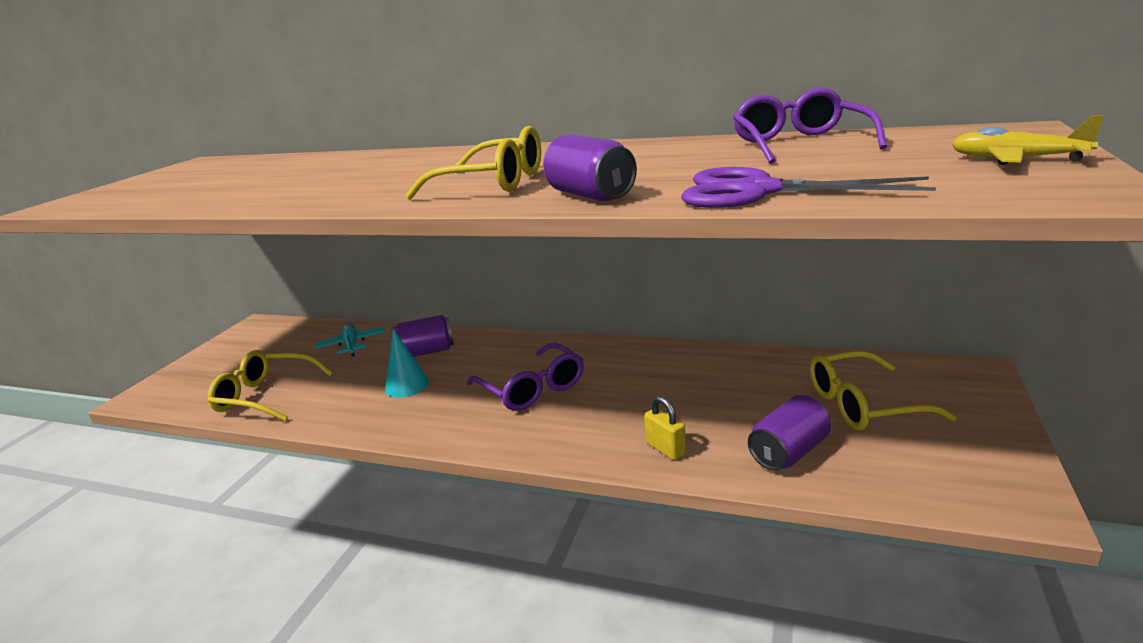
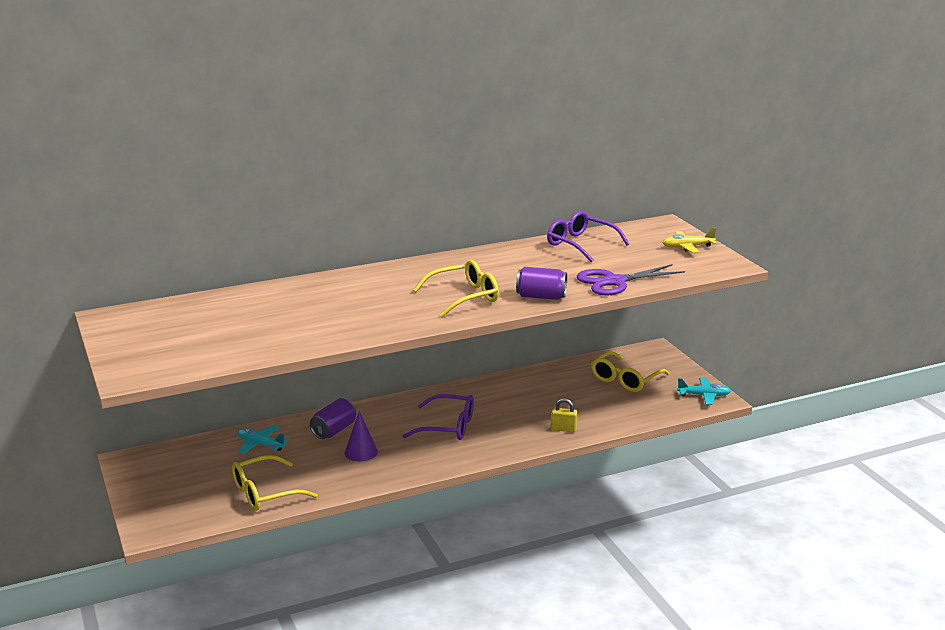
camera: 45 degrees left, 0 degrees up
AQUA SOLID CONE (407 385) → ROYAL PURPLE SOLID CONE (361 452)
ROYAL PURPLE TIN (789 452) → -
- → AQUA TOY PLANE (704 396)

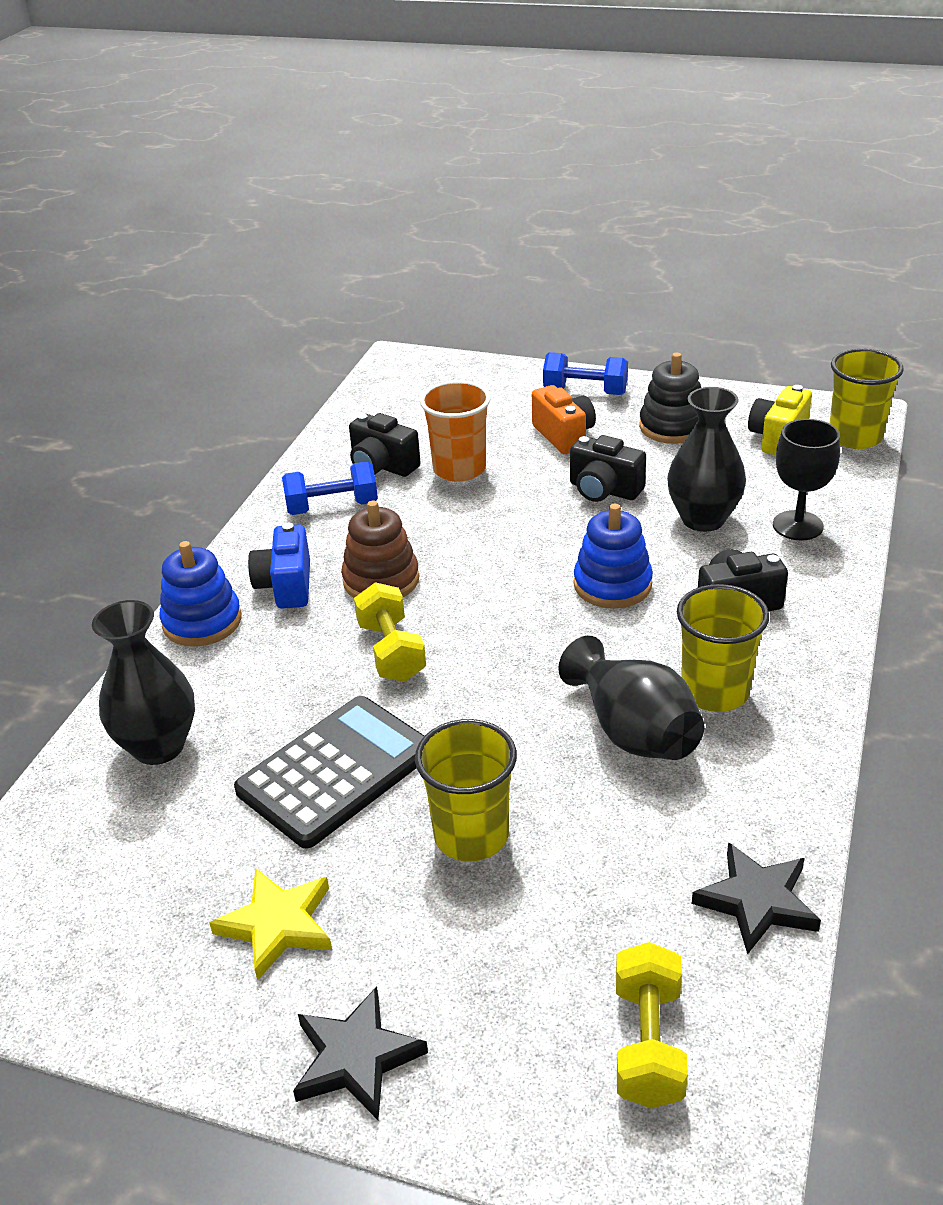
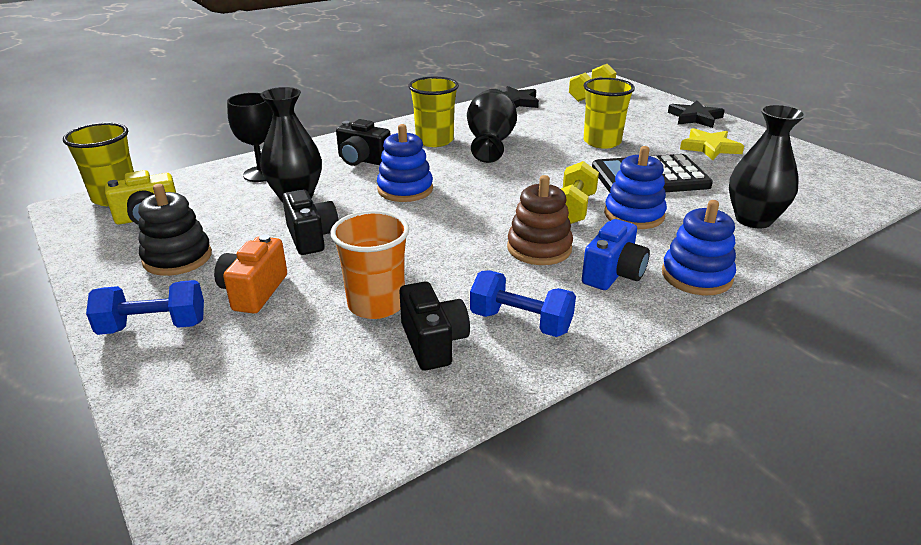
camera: 145 degrees left, 5 degrees down
ROYAL BLUE DUMBBELL (585 392) → ROYAL BLUE DUMBBELL (153 326), 60 degrees counterclockwise
- → ROYAL BLUE STACKING RINGS (634 215)

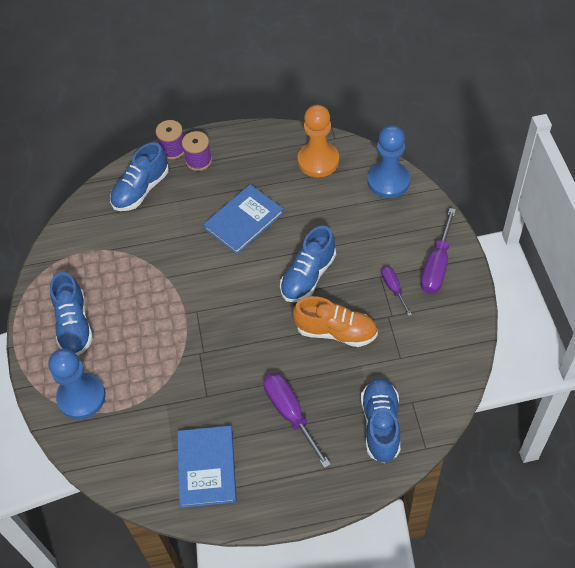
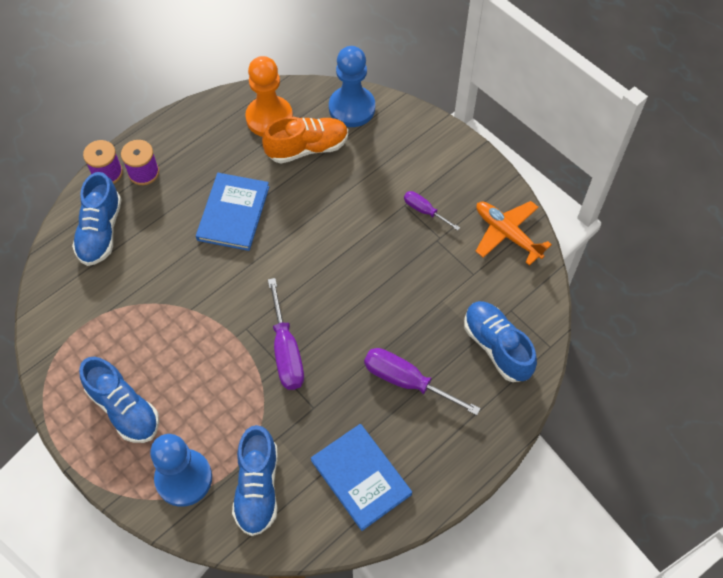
camera: 35 degrees left, 5 degrees up
ROYAL BLUE SNEAKER (308 276) → ROYAL BLUE SNEAKER (257 487), move
ORANGE-COLOURED SNEAKER (336 331) → ORANGE-COLOURED SNEAKER (307 148), move
ROYAL PURPLE SCREWDRIVER (437 265) → ROYAL PURPLE SCREWDRIVER (286 351), move
- → ORANGE-COLOURED TOY PLANE (507 234)

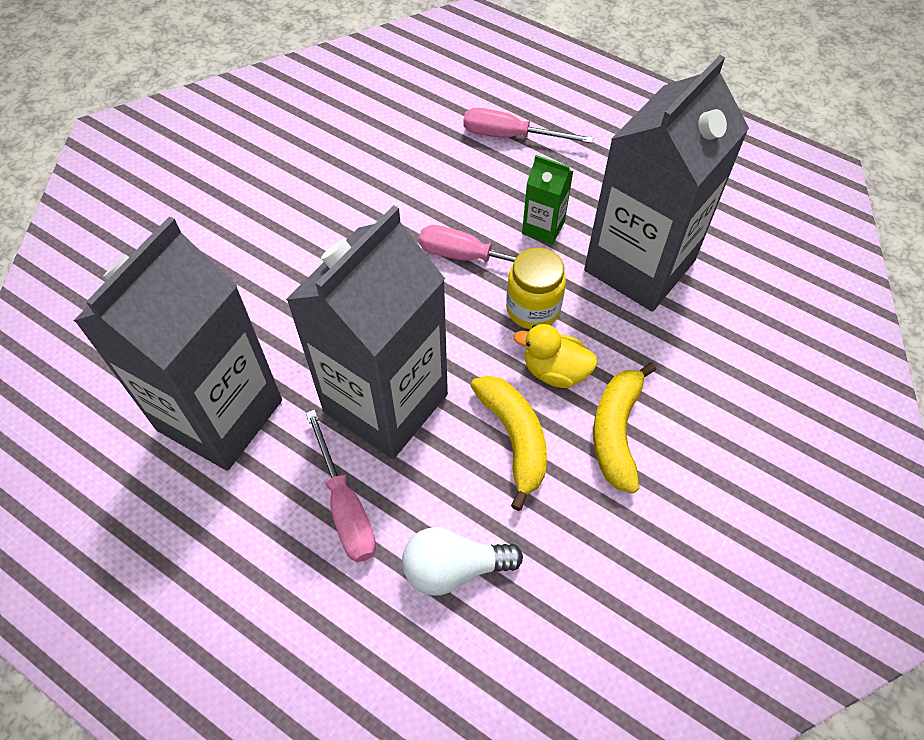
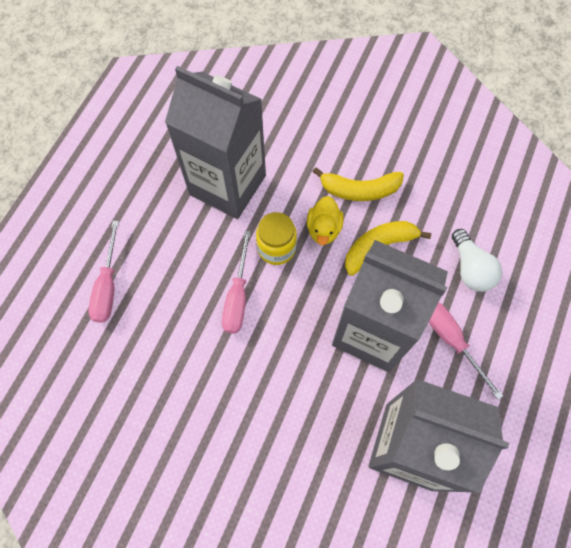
camera: 100 degrees left, 10 degrees up
PINK SCREWDRIVER (345 506) → PINK SCREWDRIVER (451 340), 90 degrees counterclockwise
GREEN JUICE CARTON (543 228) → -

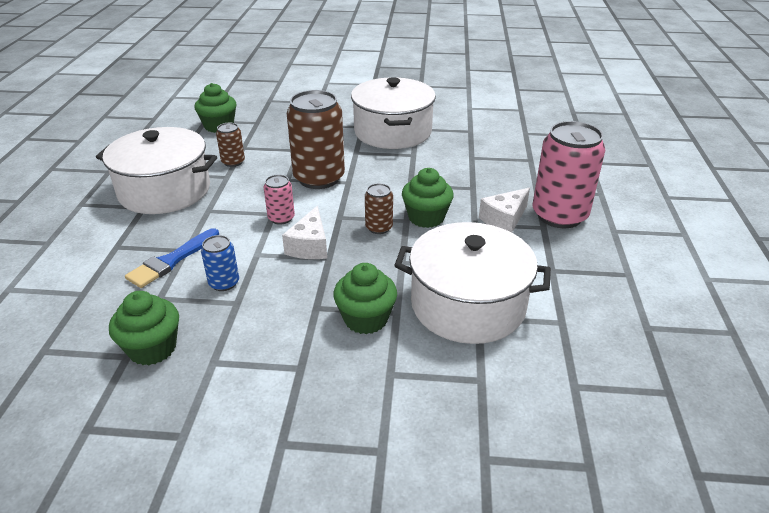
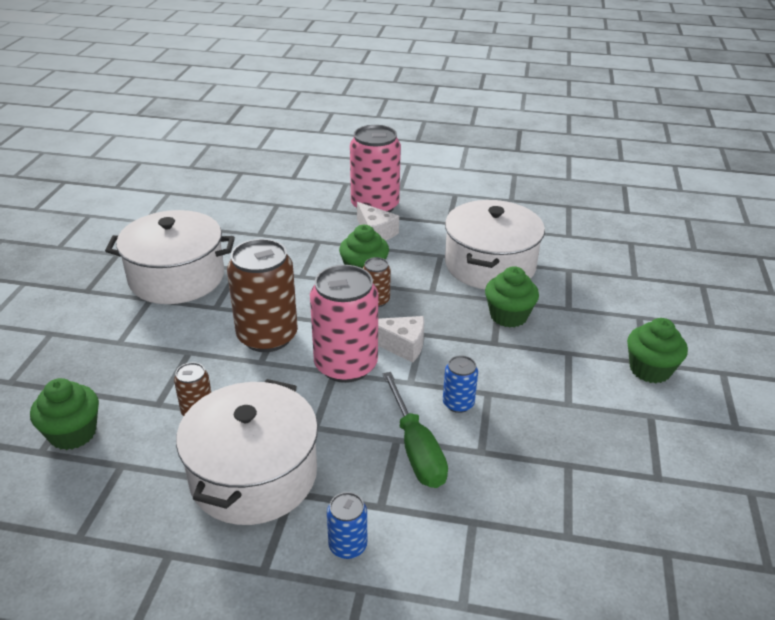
camera: 85 degrees left, 0 degrees up
GREEN FAIRY CAKE (152 348) → GREEN FAIRY CAKE (650 369), move
ROYAL BLUE PAINT BRUSH (172 261) → GREEN SCREWDRIVER (416 449)
PINK TIN (281 218) → PINK TIN (346 365), x2.09
- → ROYAL BLUE TIN (348 545)

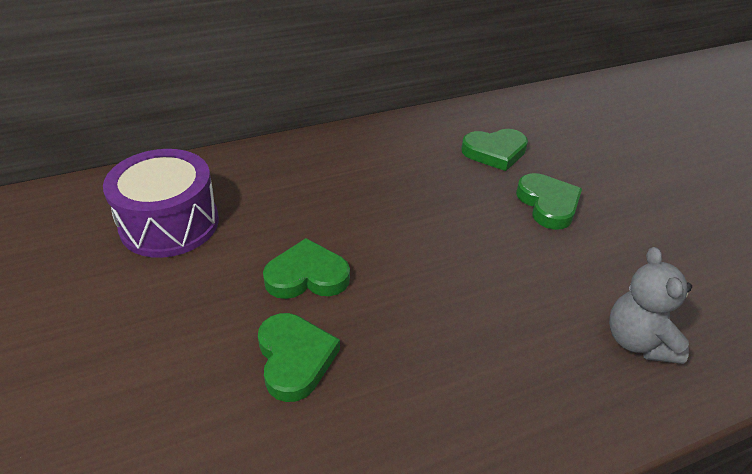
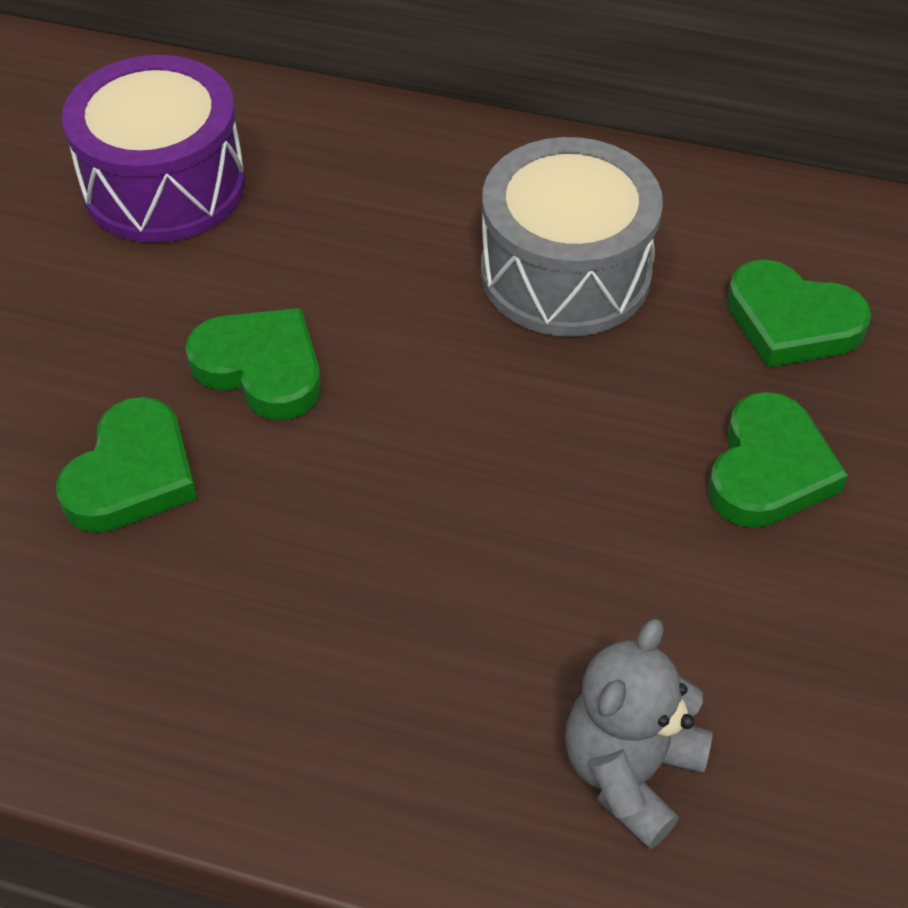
camera: 40 degrees right, 10 degrees up
- → GRAY DRUM (565 273)

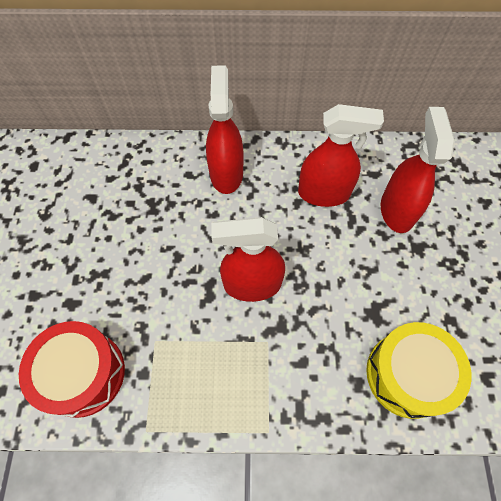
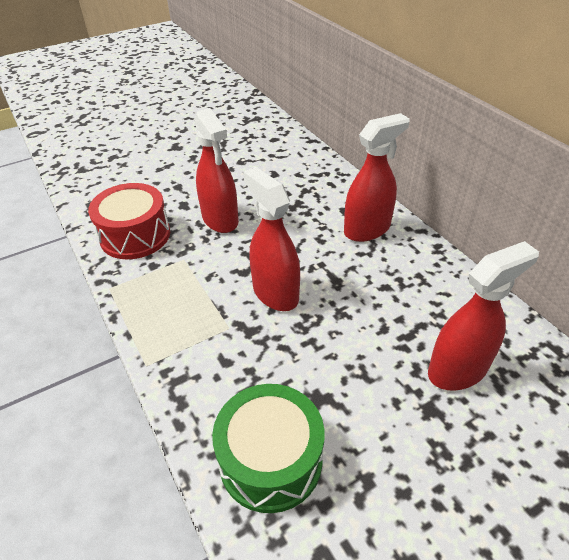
camera: 60 degrees right, 20 degrees down
RED SPRAY BOTTLE (324 193) → RED SPRAY BOTTLE (220 219), move
YELLOW DRUM (407 374) → GREEN DRUM (270 460)

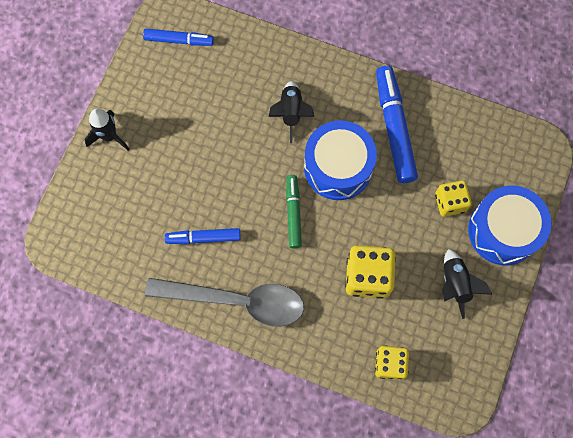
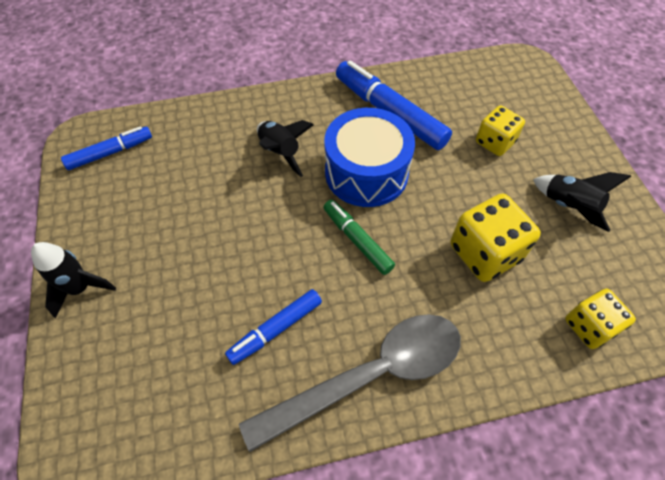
camera: 35 degrees left, 15 degrees down
ROYAL BLUE DRUM (503 231) → -

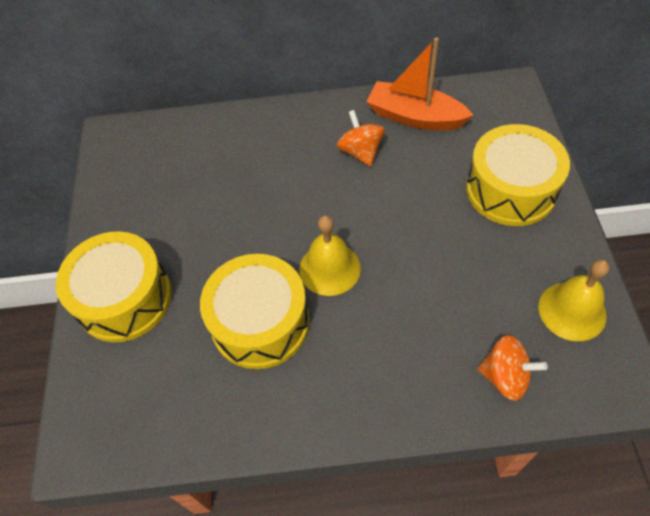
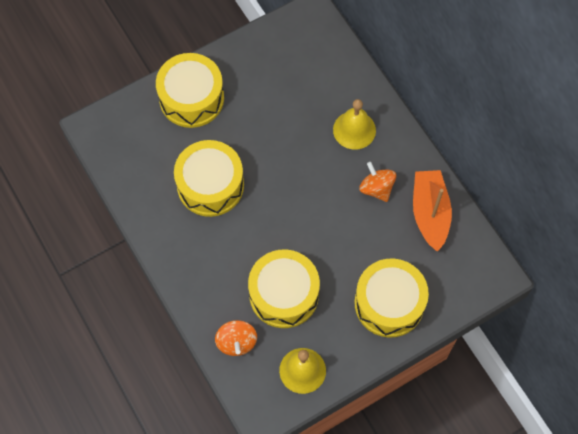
camera: 60 degrees right, 10 degrees up
YELLOW SCHOOL BELL (329 268) → YELLOW SCHOOL BELL (354 130), move
ORANGE-COLOURED TOY TOP (361 152) → ORANGE-COLOURED TOY TOP (376 188), 75 degrees counterclockwise
- → YELLOW DRUM (284 294)

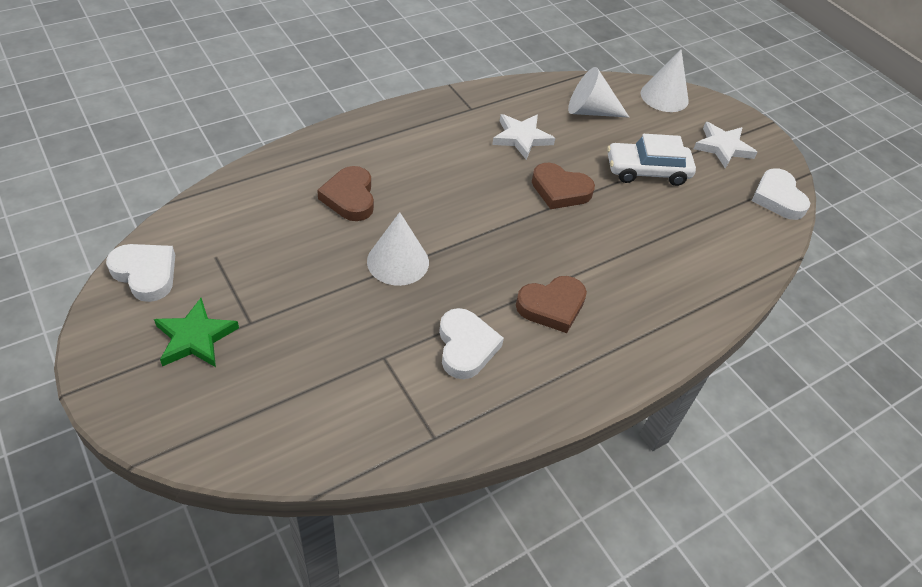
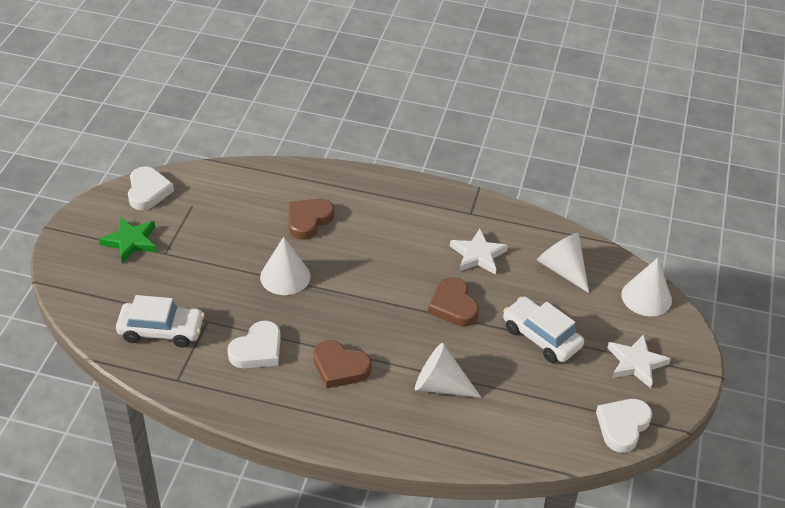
camera: 50 degrees right, 5 degrees down
- → SNOW-WHITE CAR (161 331)
- → SNOW-WHITE SOLID CONE (440 385)

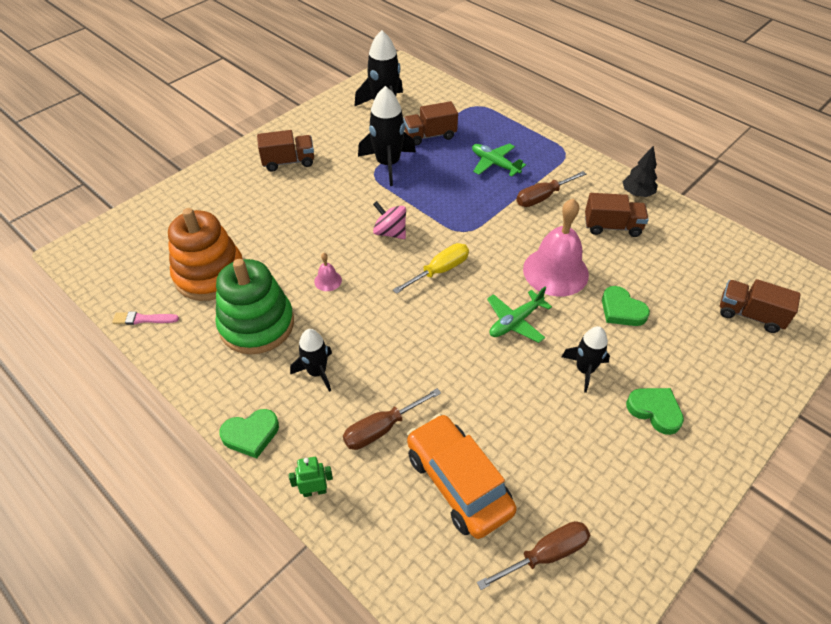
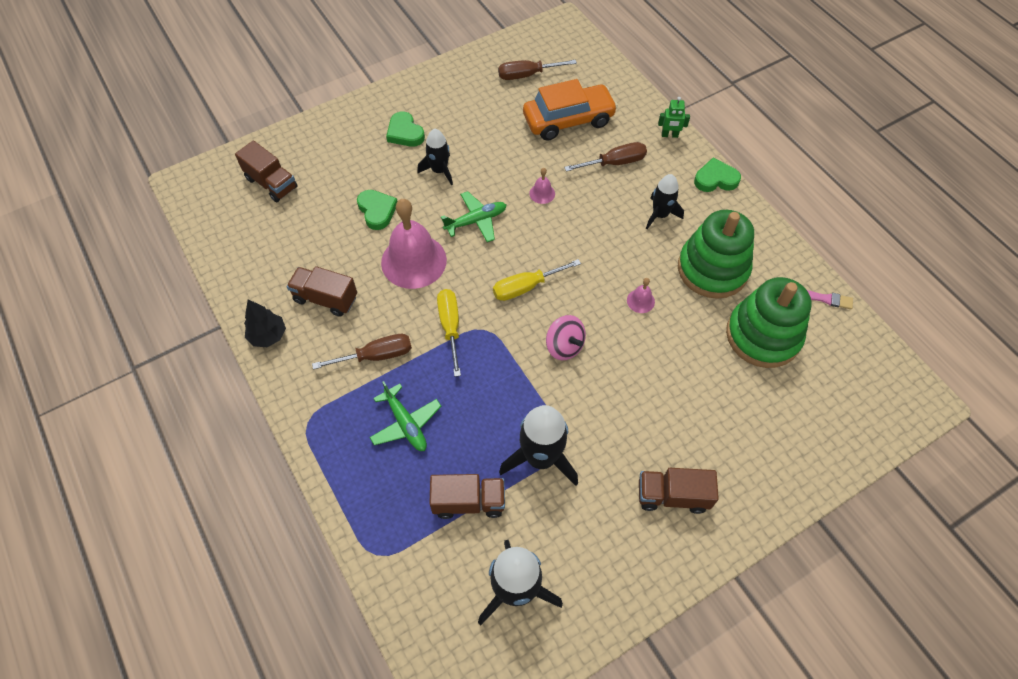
camera: 165 degrees left, 10 degrees up
ORANGE-COLOURED STACKING RINGS (210 274) → GREEN STACKING RINGS (763 335)
ORANGE-COLOURED CAR (458 482) → ORANGE-COLOURED CAR (568 120), 90 degrees counterclockwise
- → YELLOW SCREWDRIVER (450 327)
- → PINK SCHOOL BELL (542 193)

